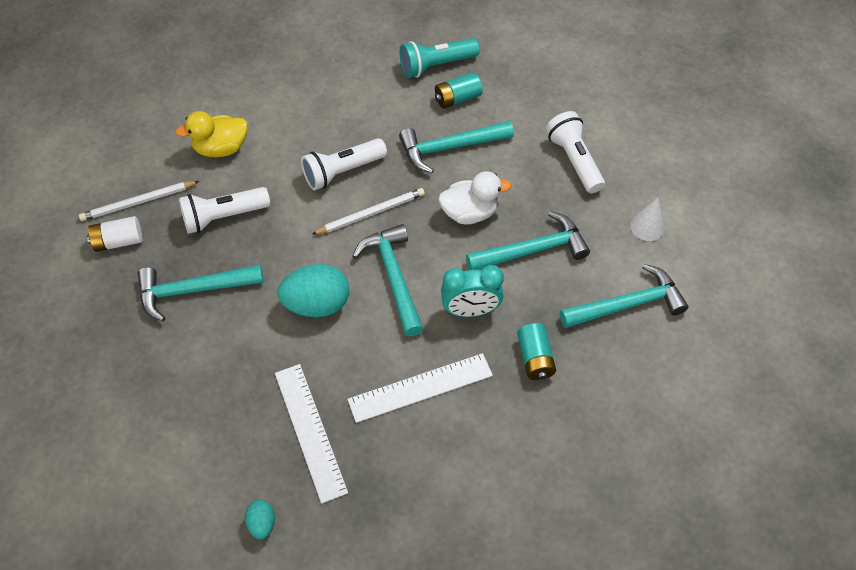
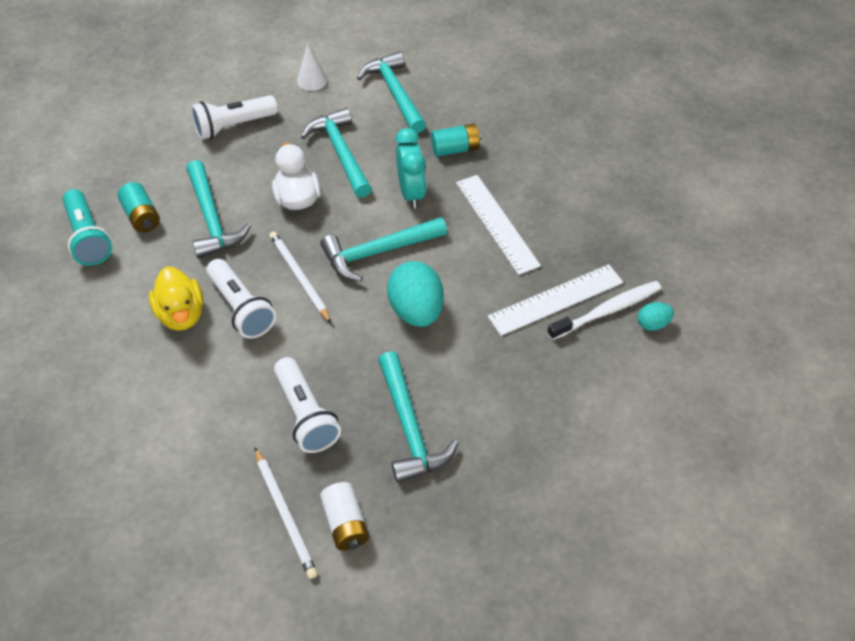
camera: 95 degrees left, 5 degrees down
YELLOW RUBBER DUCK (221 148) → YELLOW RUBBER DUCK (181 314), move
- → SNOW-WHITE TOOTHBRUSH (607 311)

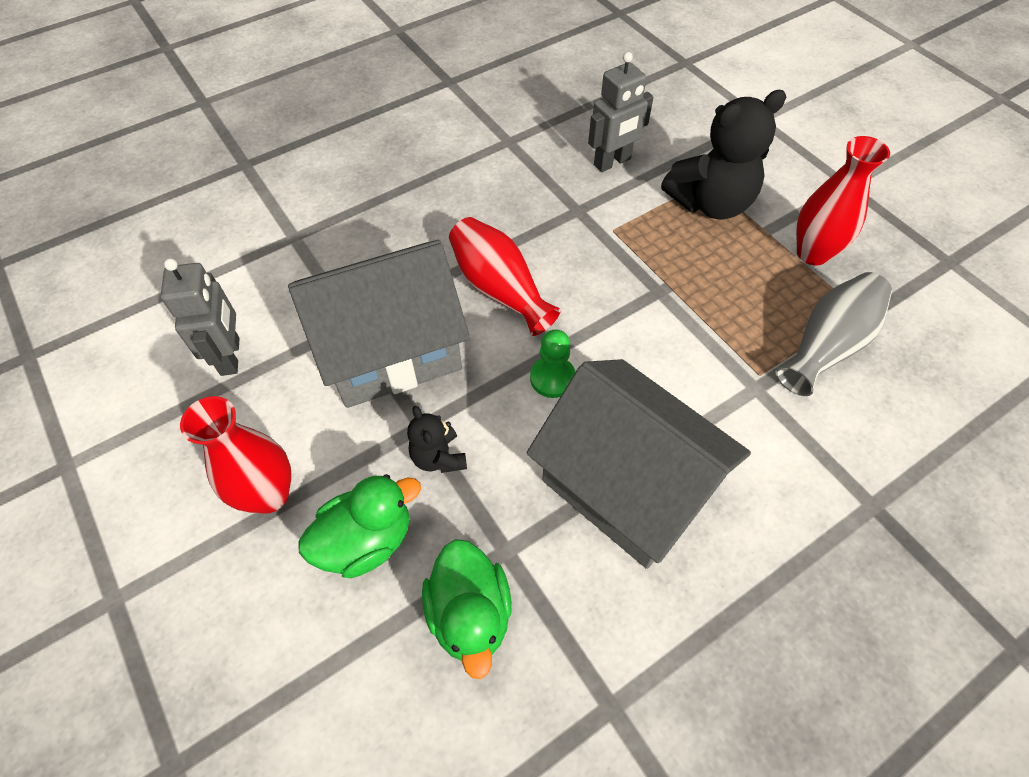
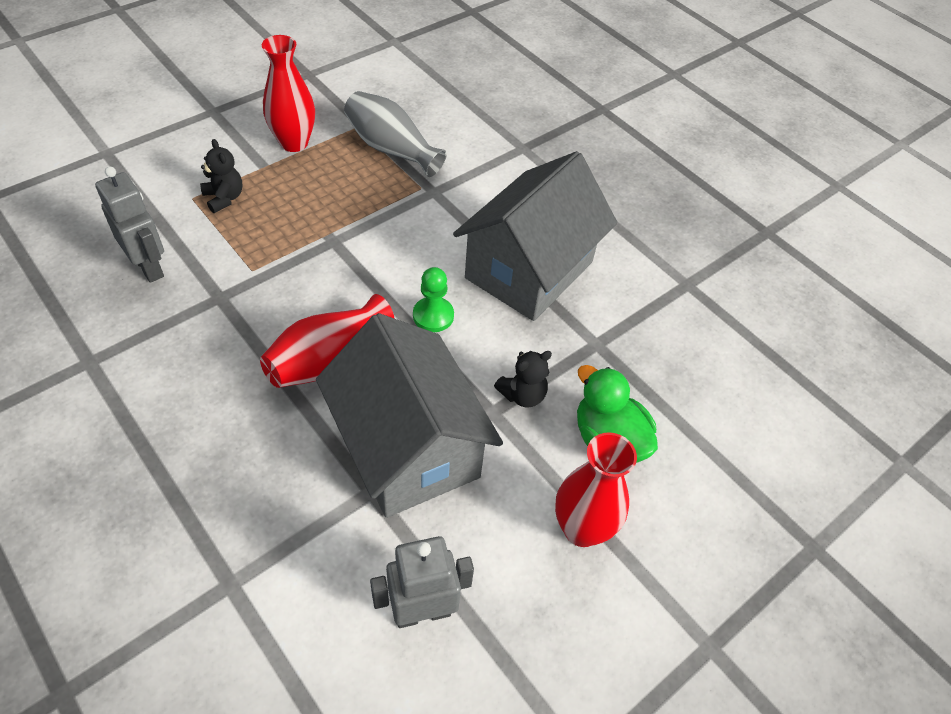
camera: 100 degrees left, 5 degrees down
GREEN RUBBER DUCK (470 614) → -
EBONY TEDDY (710 203) → EBONY TEDDY (224 198), x0.50

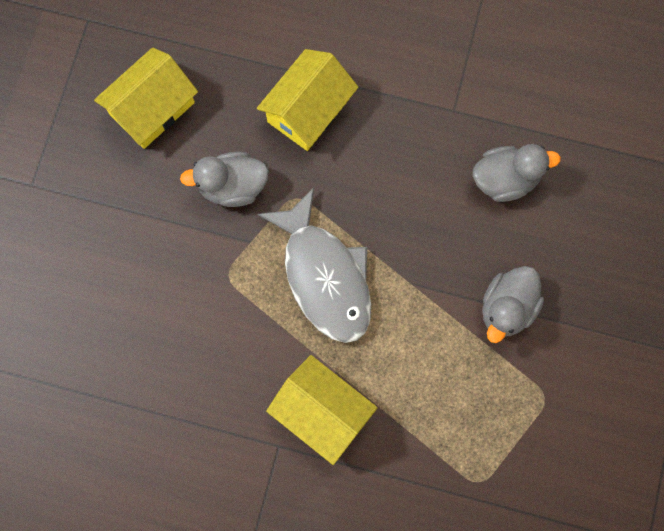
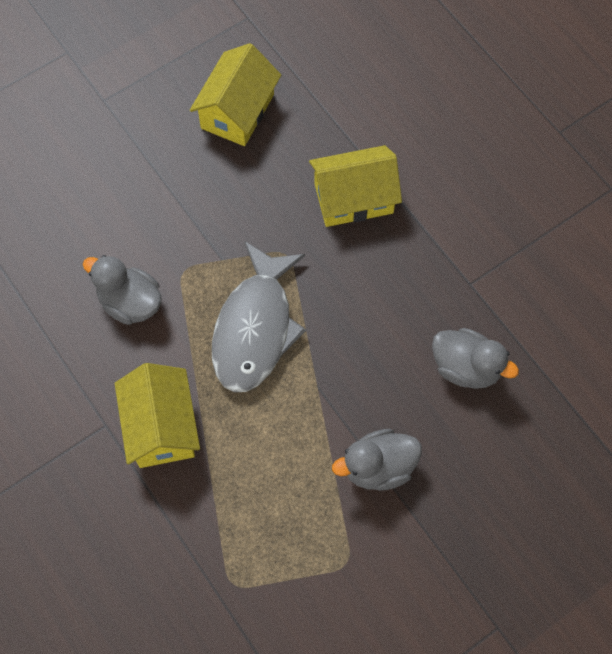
camera: 40 degrees right, 10 degrees down
YELLOW TOY HOUSE (152 109) → YELLOW TOY HOUSE (237 111), 60 degrees counterclockwise
GRAY RUBBER DUCK (232 186) → GRAY RUBBER DUCK (130 302), move

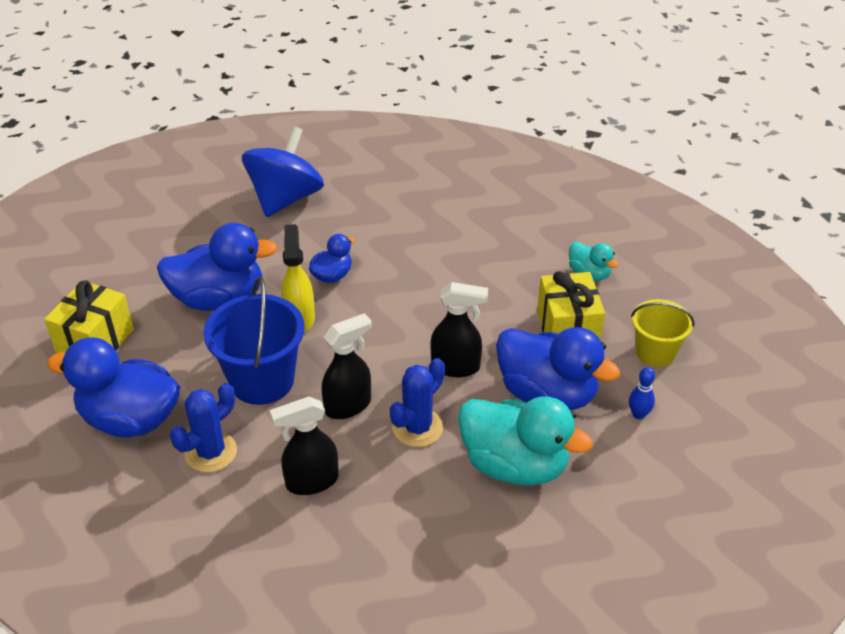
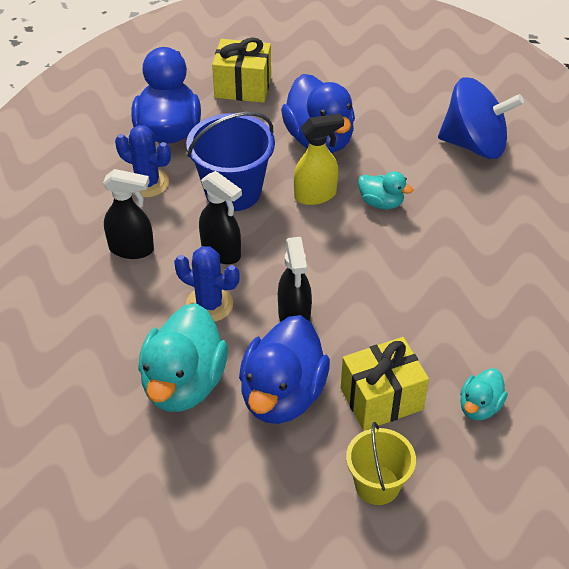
camera: 75 degrees right, 5 degrees up
EBONY SPRAY BOTTLE (311 482) → EBONY SPRAY BOTTLE (132 249), 135 degrees clockwise
ROYAL BLUE RUBBER DUCK (332 276) → AQUA RUBBER DUCK (381 203)
ROYAL BLUE BOWLING PIN (638 414) → -

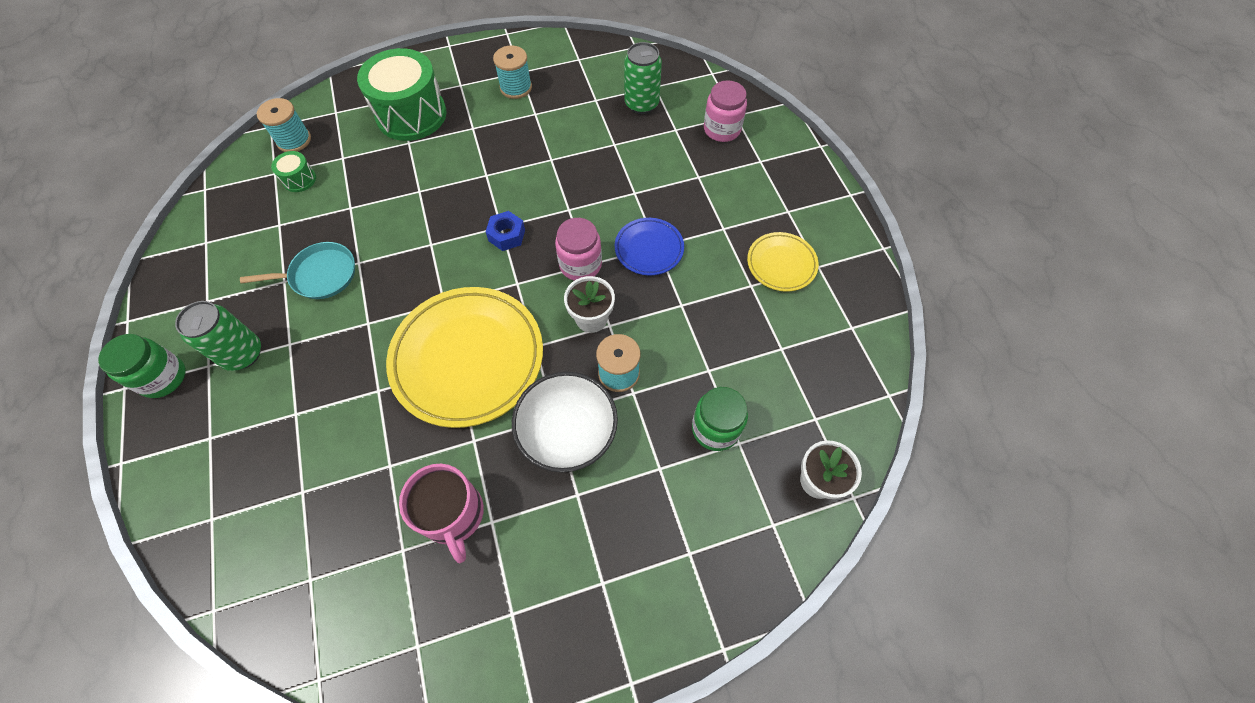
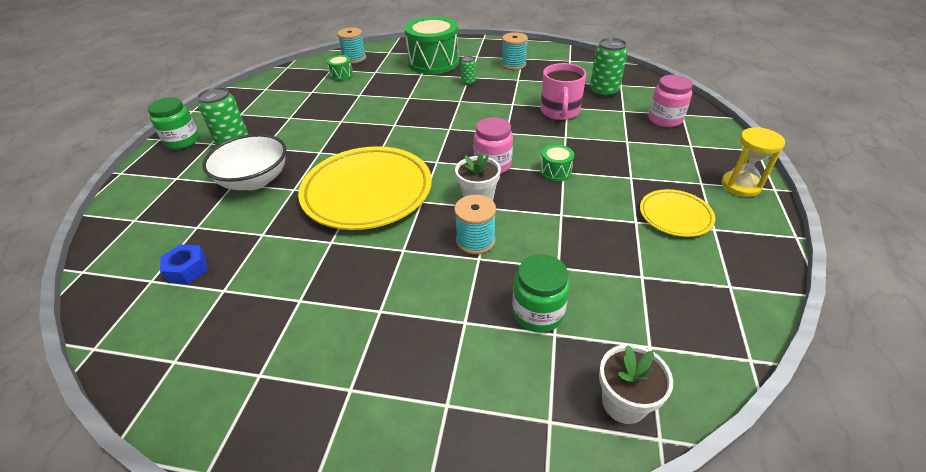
camera: 30 degrees right, 20 degrees down
AQUA FRYING PAN (320 275) → -
PINK TEA MUG (453 514) → PINK TEA MUG (560 111), move
ROYAL BLUE HEXAGON NUT (507 235) → ROYAL BLUE HEXAGON NUT (187 269), move
SNOW-WHITE SERVING BOWL (568 433) → SNOW-WHITE SERVING BOWL (255 180), move
ROYAL BLUE FLAT DISH (649 249) → GREEN DRUM (555 171)
- → GREEN TIN (468 82)
- → YELLOW SAND TIMER (740 185)

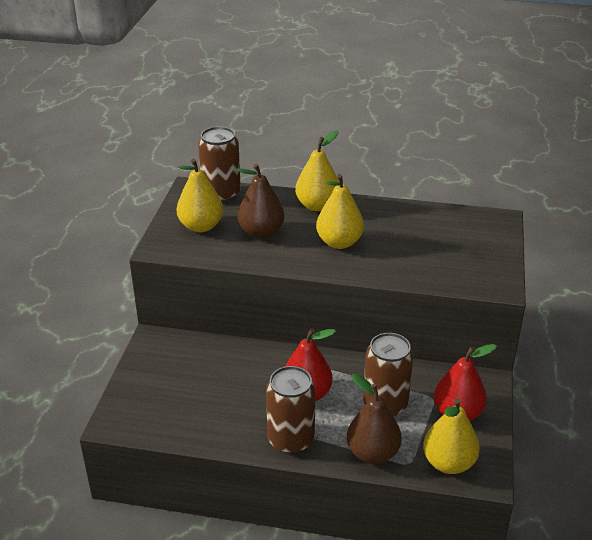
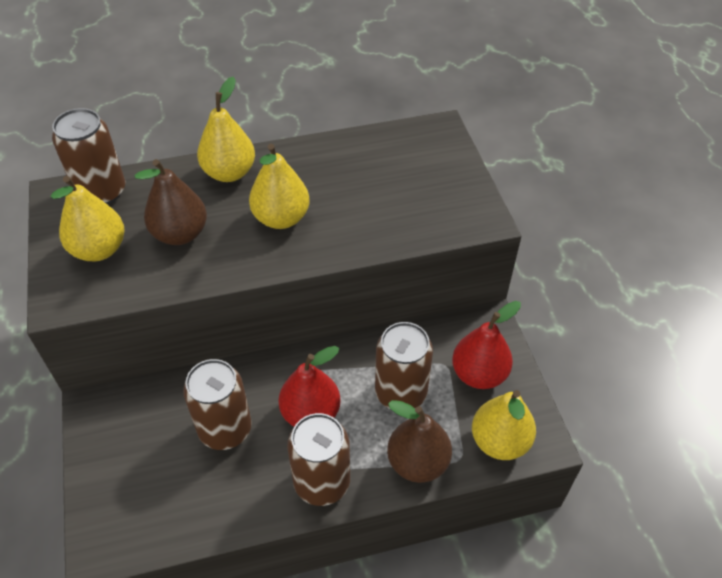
camera: 25 degrees left, 15 degrees up
- → BROWN TIN (225 429)

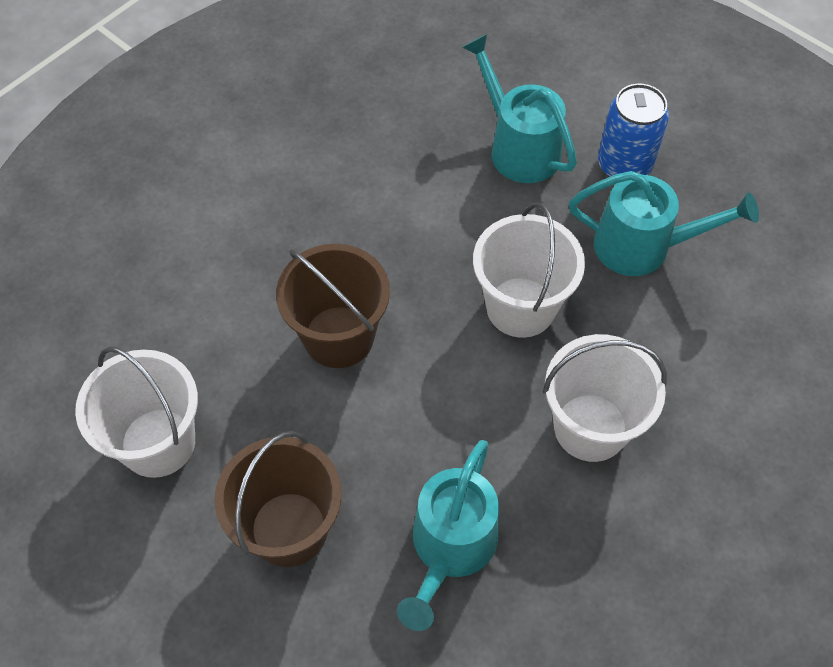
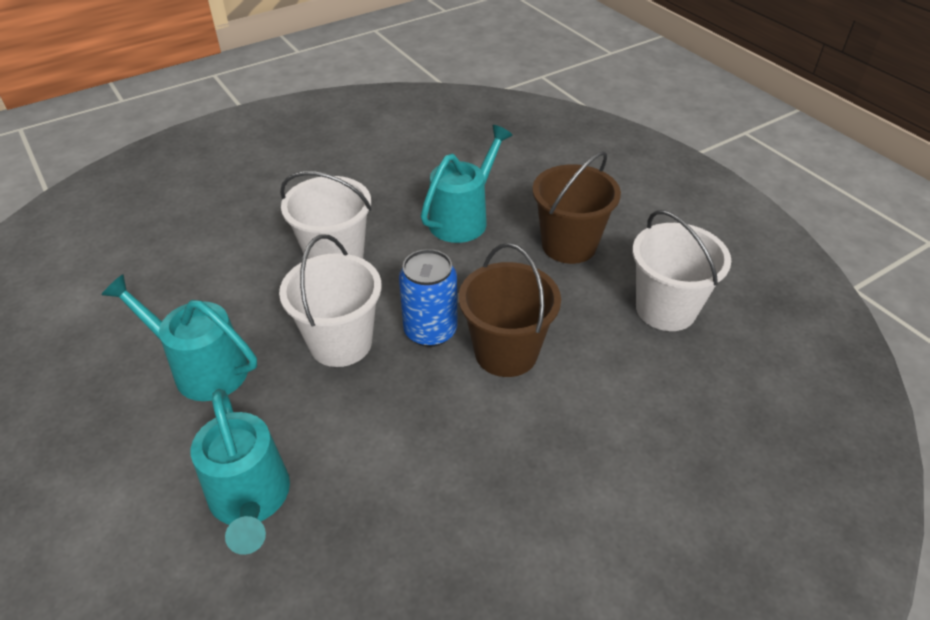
camera: 165 degrees left, 15 degrees down
ROYAL BLUE TIN (624 165) → ROYAL BLUE TIN (430 331), move

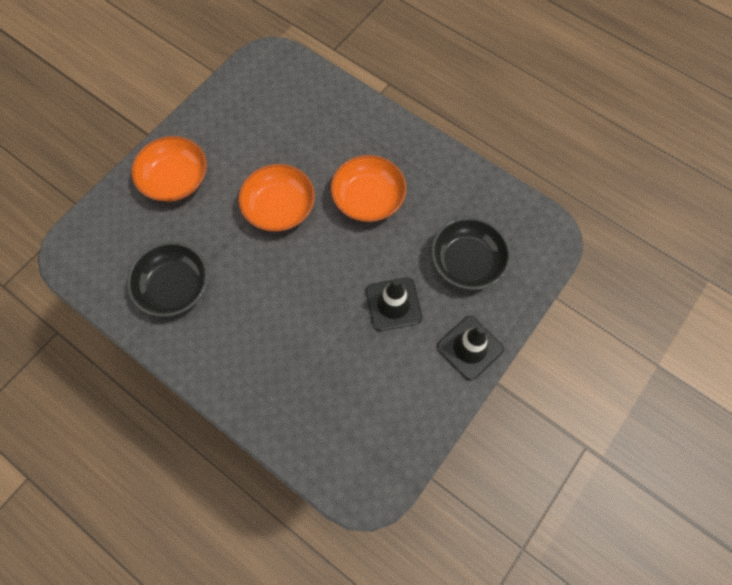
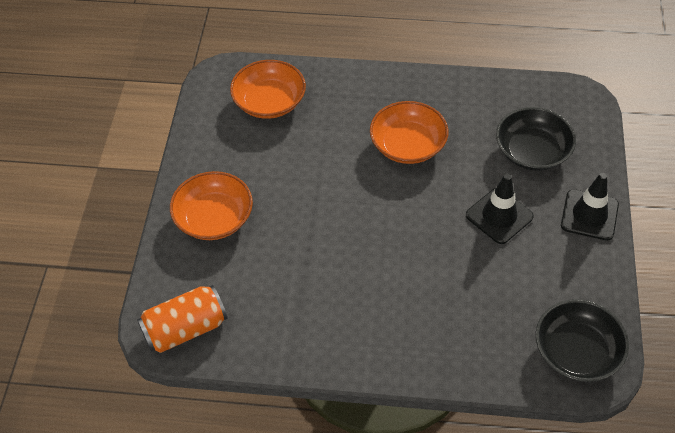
camera: 30 degrees left, 15 degrees down
EBONY SERVING BOWL (174 287) → EBONY SERVING BOWL (577 352), move
ORANGE-COLOURED SERVING BOWL (279 207) → ORANGE-COLOURED SERVING BOWL (269 102), move
- → ORANGE-COLOURED TIN (185 329)

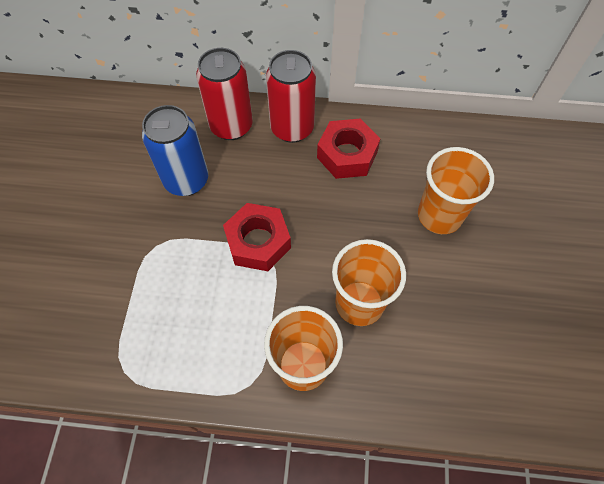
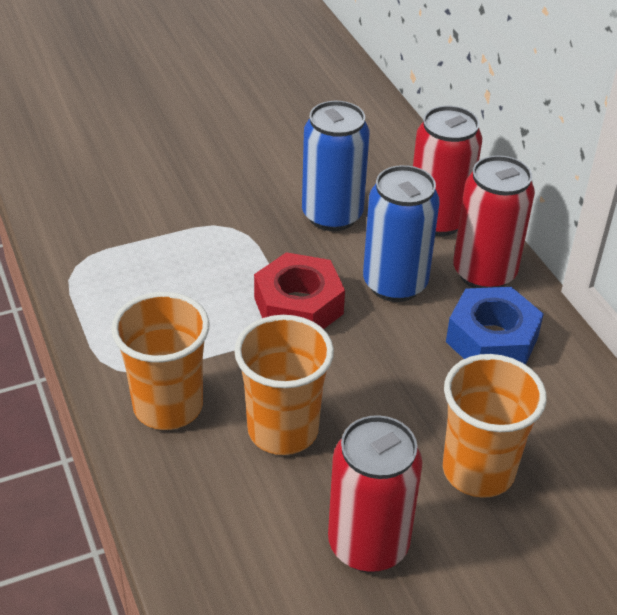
camera: 60 degrees right, 20 degrees down
RED HEXAGON NUT (347 155) → ROYAL BLUE HEXAGON NUT (491 340)
- → RED TIN (368 544)
- → ROYAL BLUE TIN (395 284)

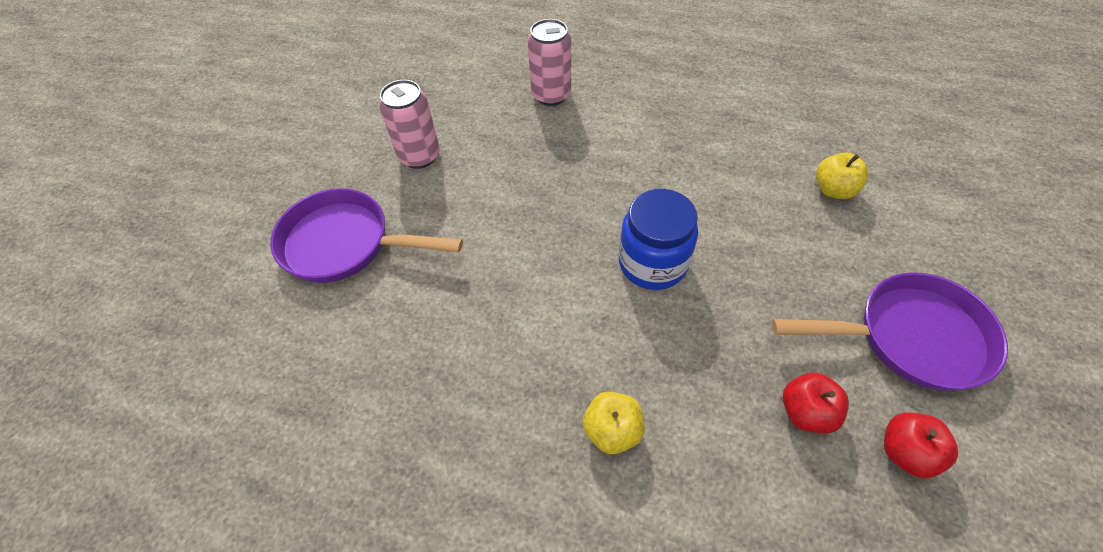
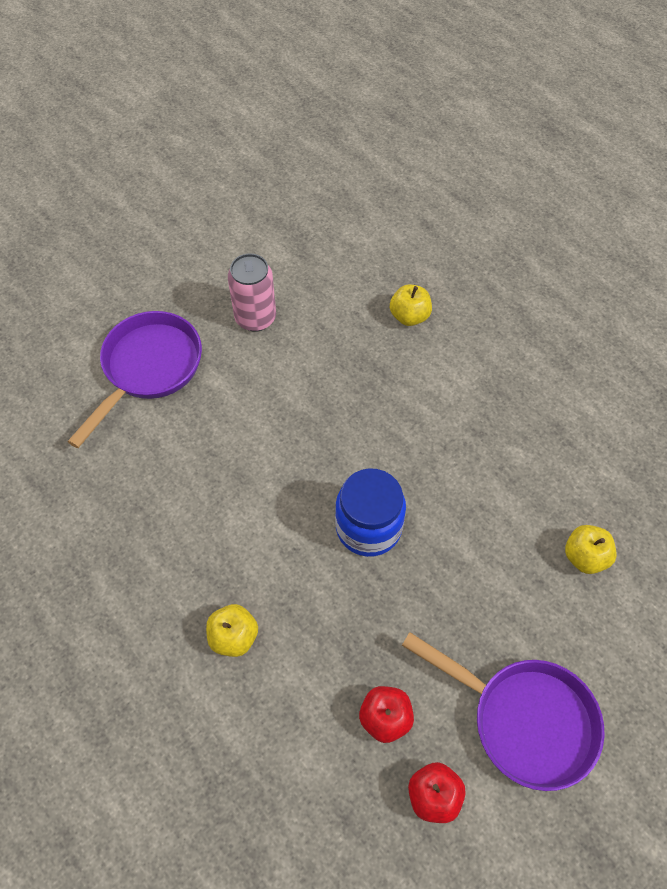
camera: 30 degrees right, 5 degrees up
ROYAL PURPLE FRYING PAN (345 244) → ROYAL PURPLE FRYING PAN (148 368), 75 degrees clockwise
PINK TIN (551 95) → YELLOW APPLE FRUIT (409 316)

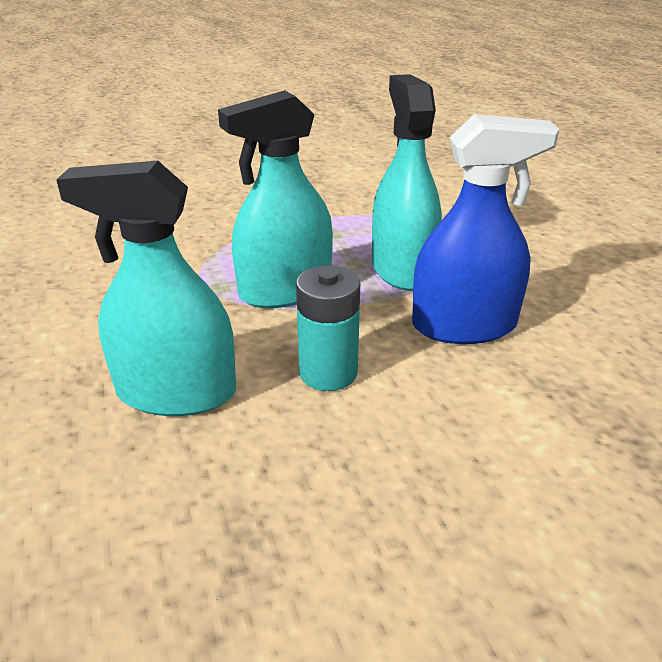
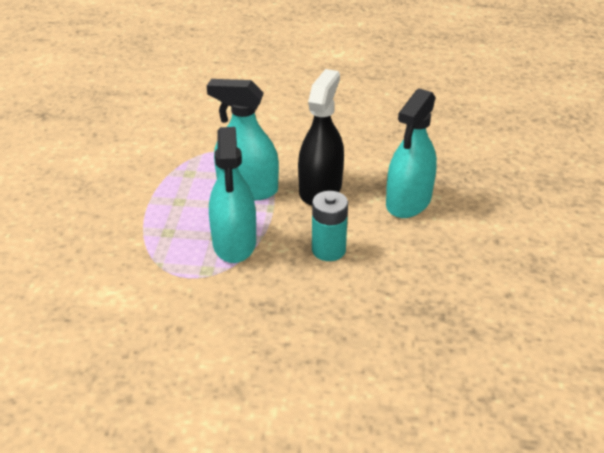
camera: 65 degrees left, 5 degrees up
AQUA SPRAY BOTTLE (176 392) → AQUA SPRAY BOTTLE (408 201), move
ROYAL BLUE SPRAY BOTTLE (464 325) → EBONY SPRAY BOTTLE (320 189)

